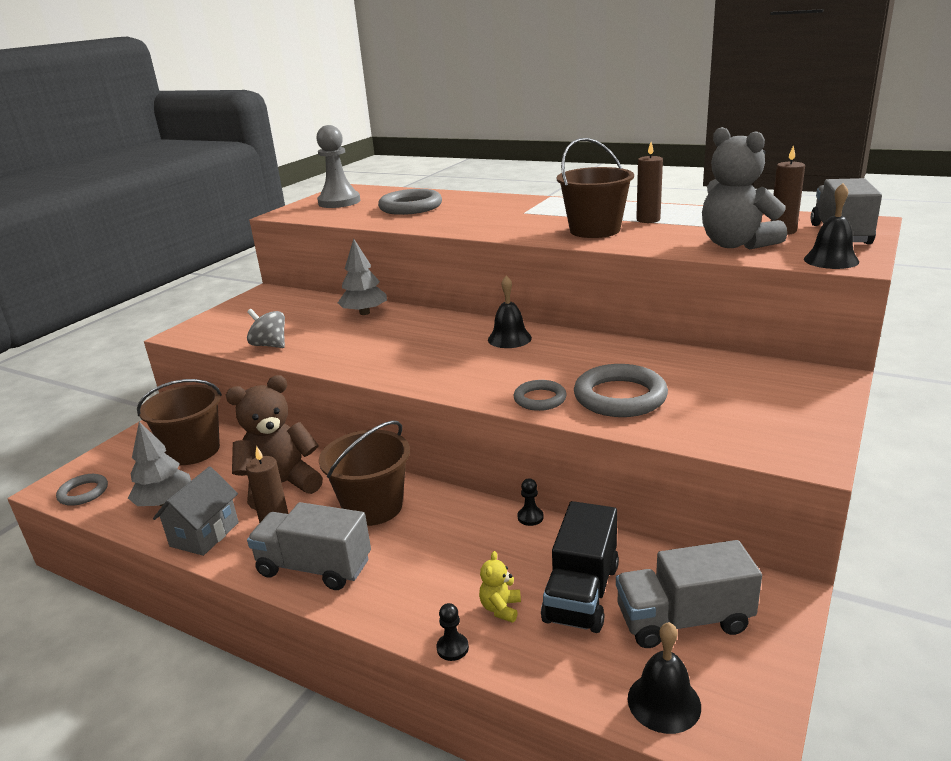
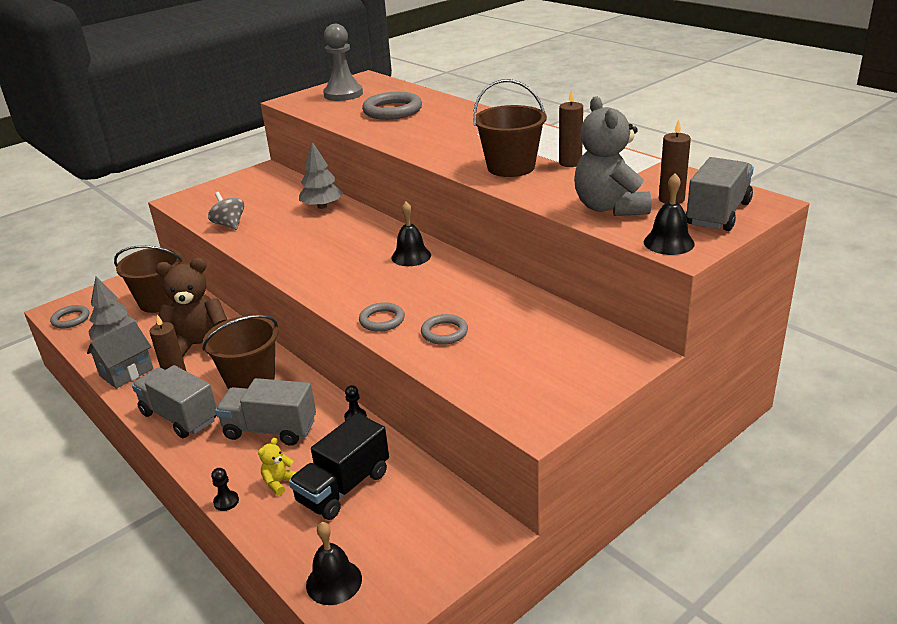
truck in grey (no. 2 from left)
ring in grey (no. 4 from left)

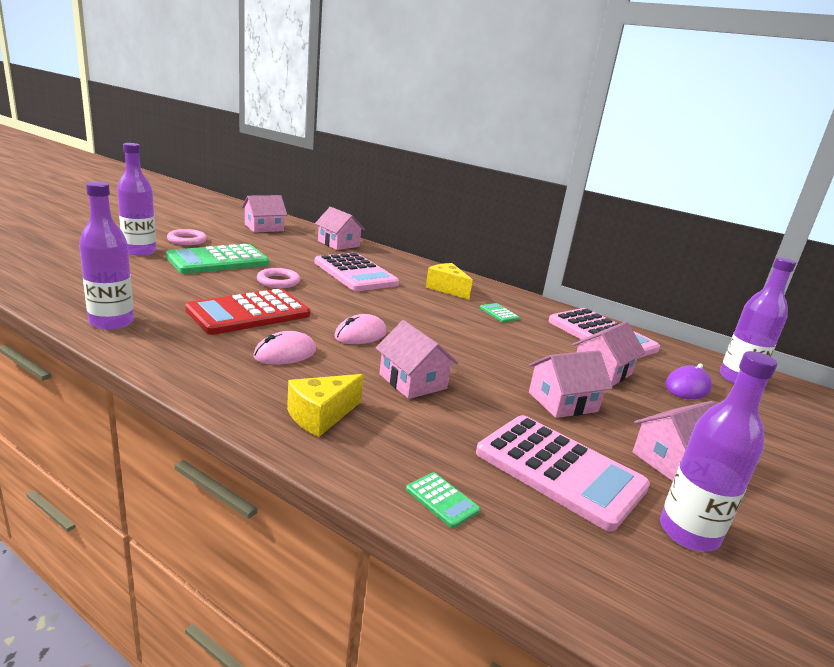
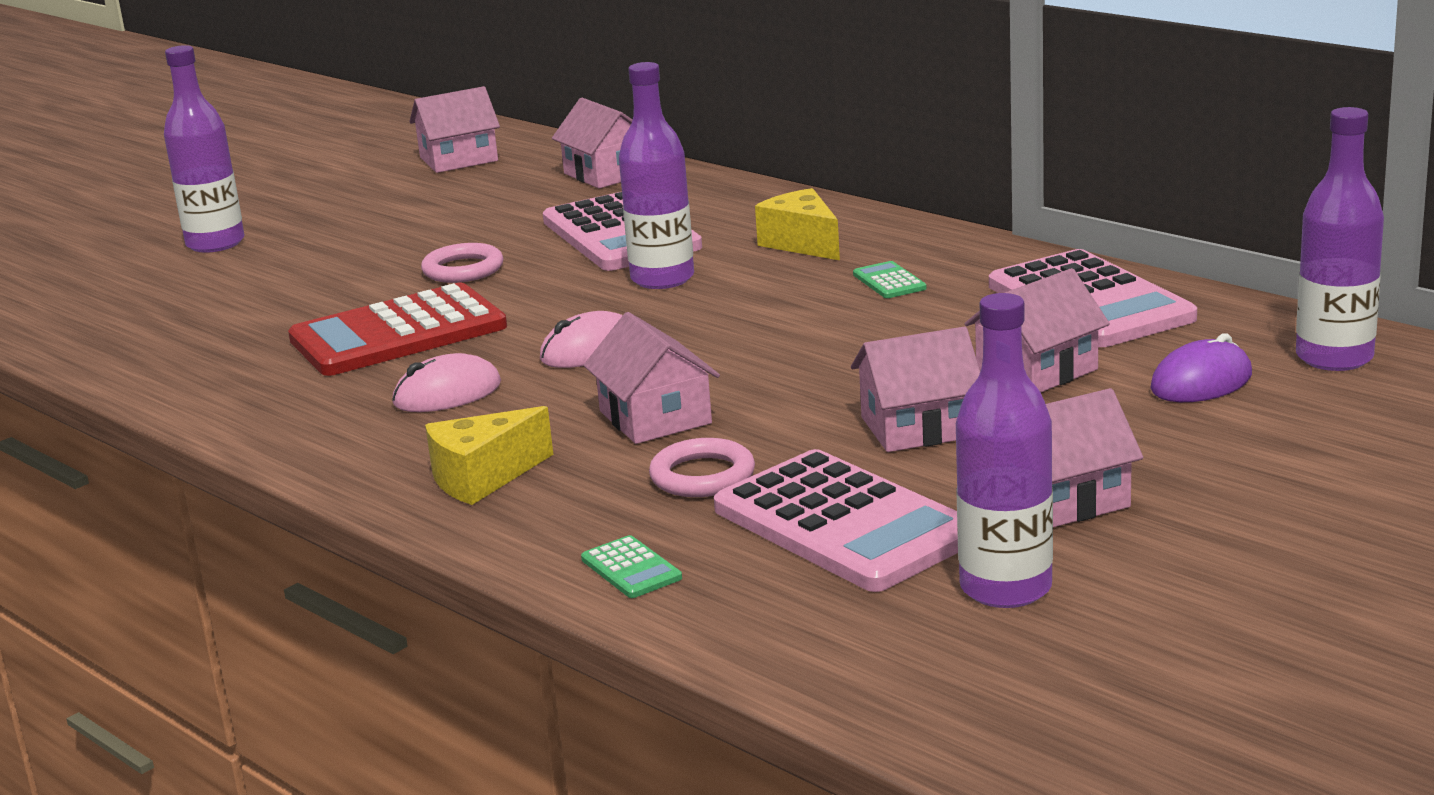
calculator in green (no. 1 from left in the first image)
bottle in purple (no. 2 from left)
ring in pink (no. 2 from left)

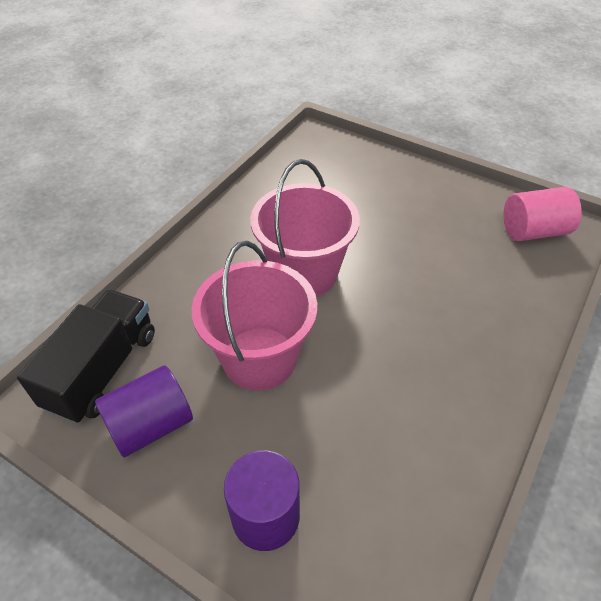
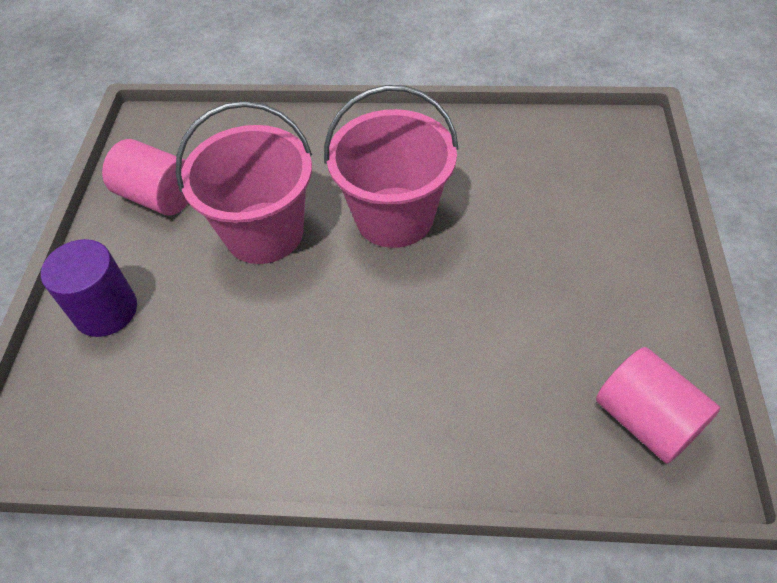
truck in black
cylinder in pink (no. 1 from left)

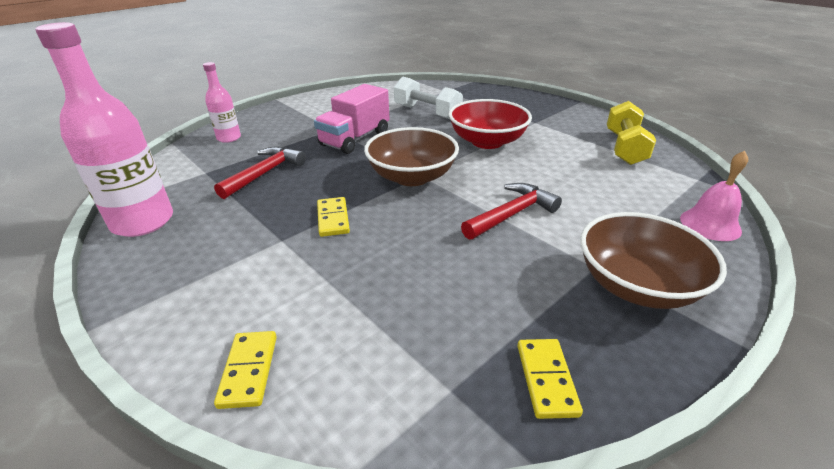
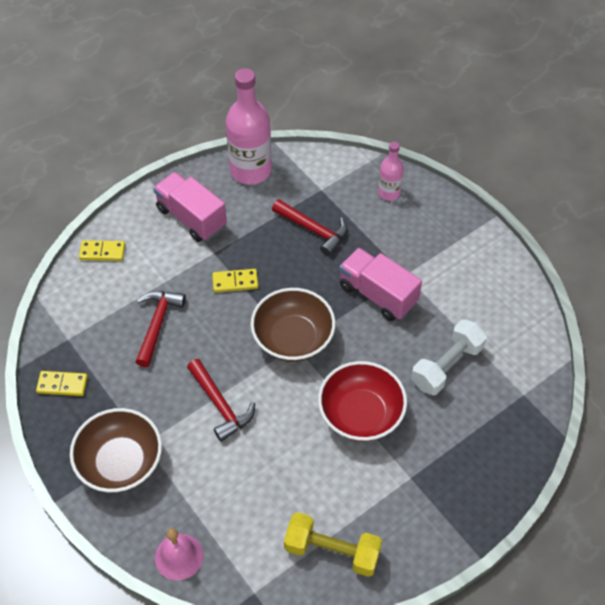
hammer in red (no. 1 from left)
truck in pink (no. 1 from left)

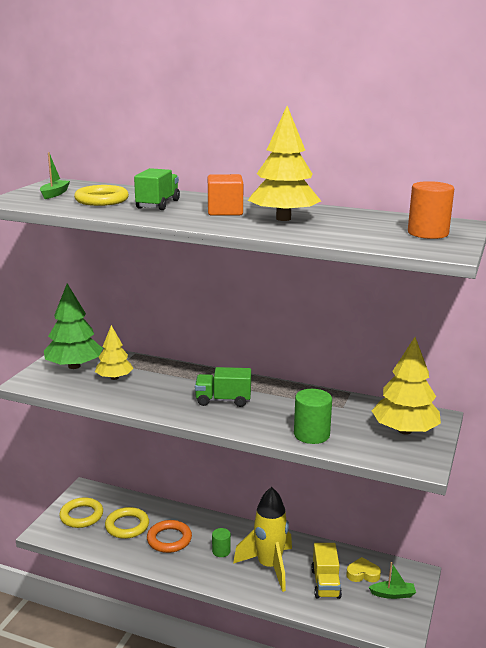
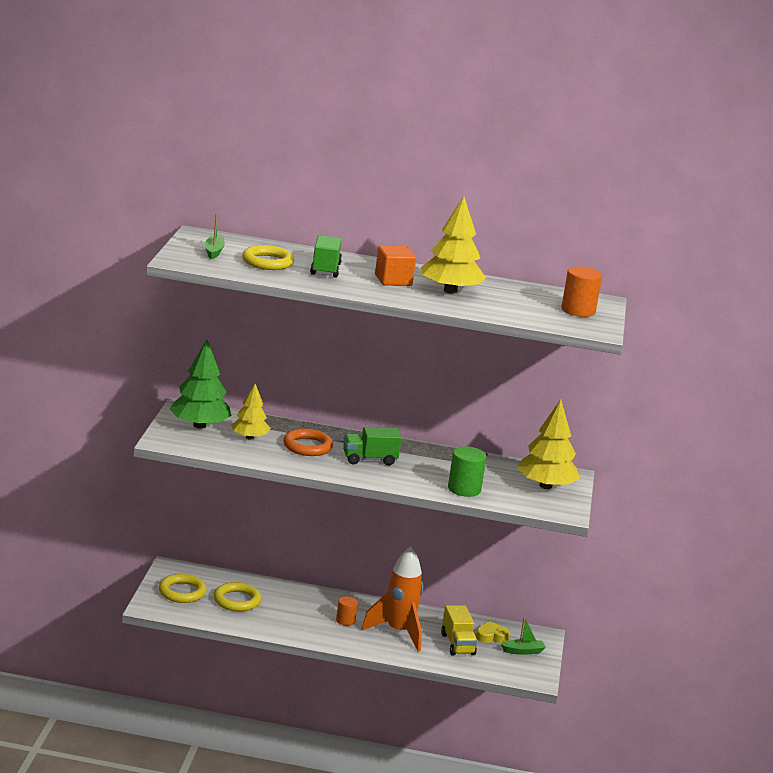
ring in orange
cylinder in orange (no. 1 from left)
rocket in orange

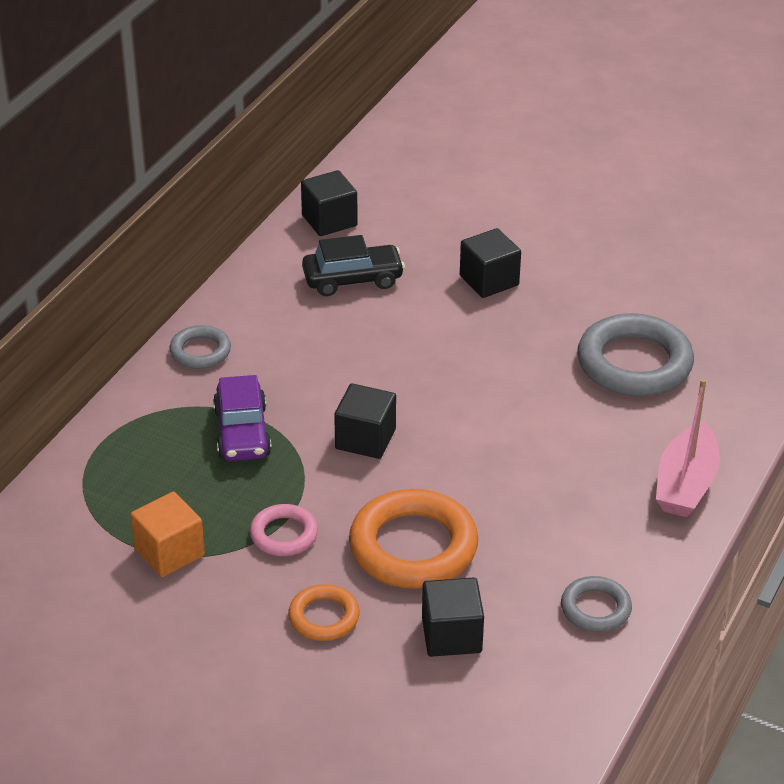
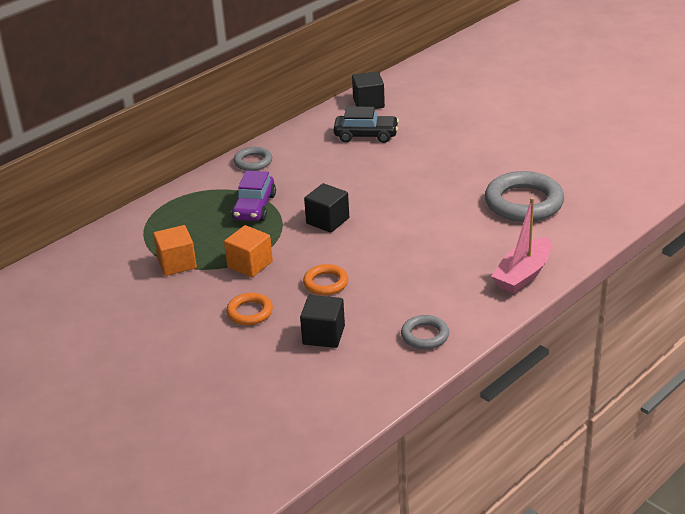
cube in black (no. 4 from left in the first image)
cube in orange (no. 2 from left)
ring in orange (no. 2 from left)

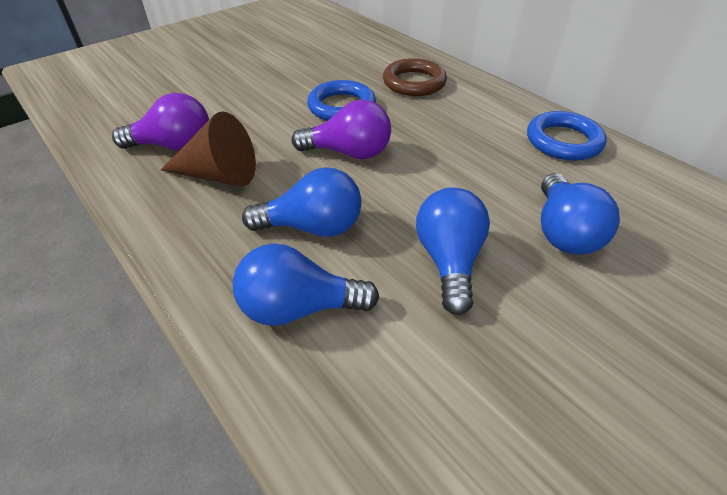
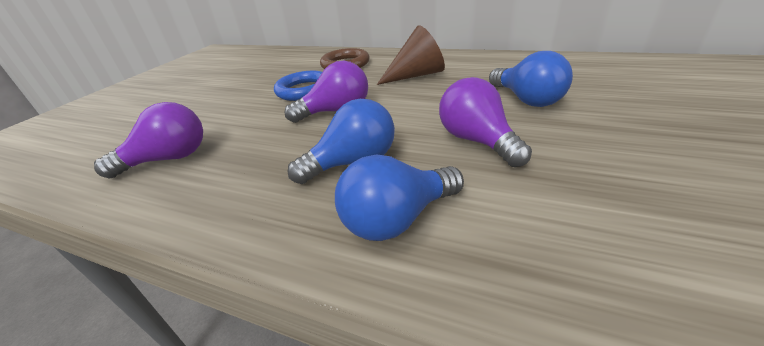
ring in blue (no. 2 from left in the first image)
cone in brown
light bulb in purple (no. 3 from left)

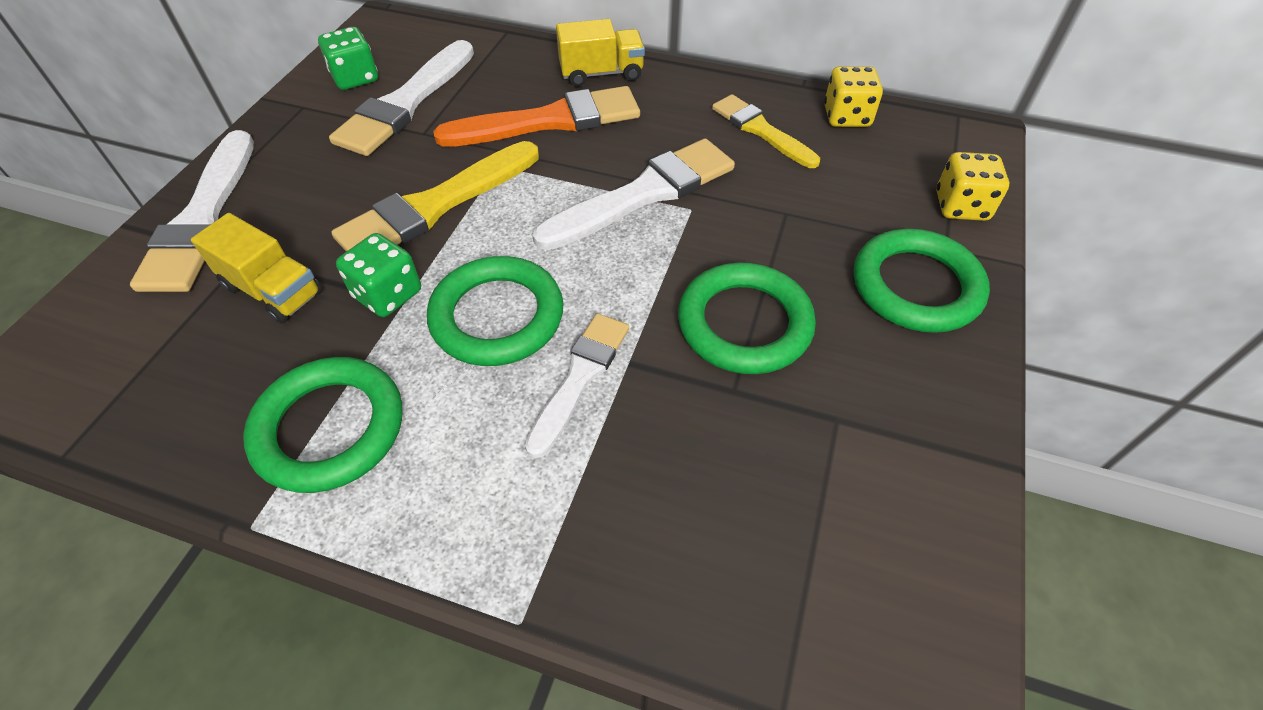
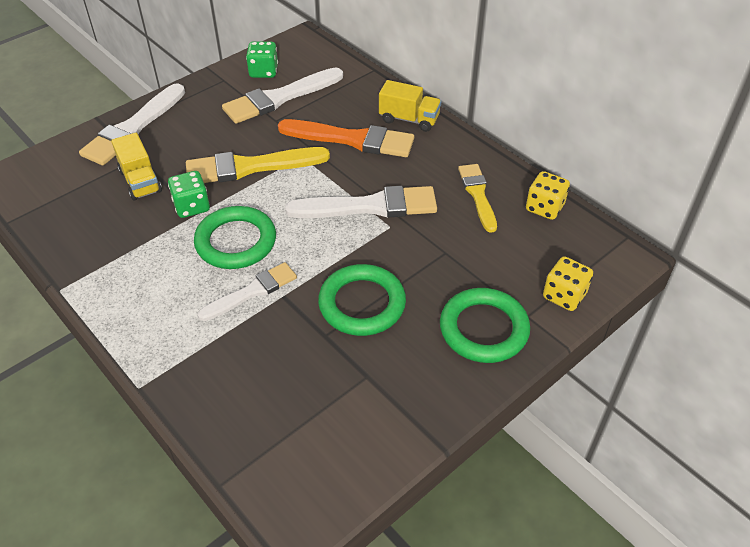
ring in green (no. 1 from left in the first image)

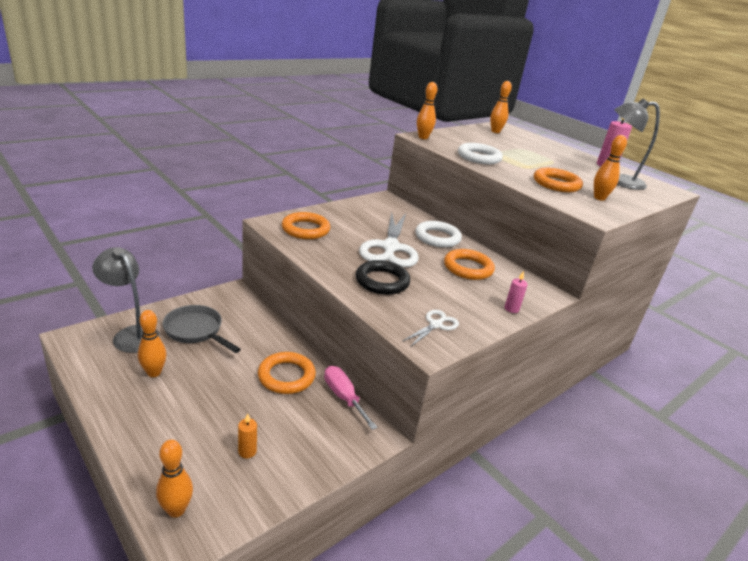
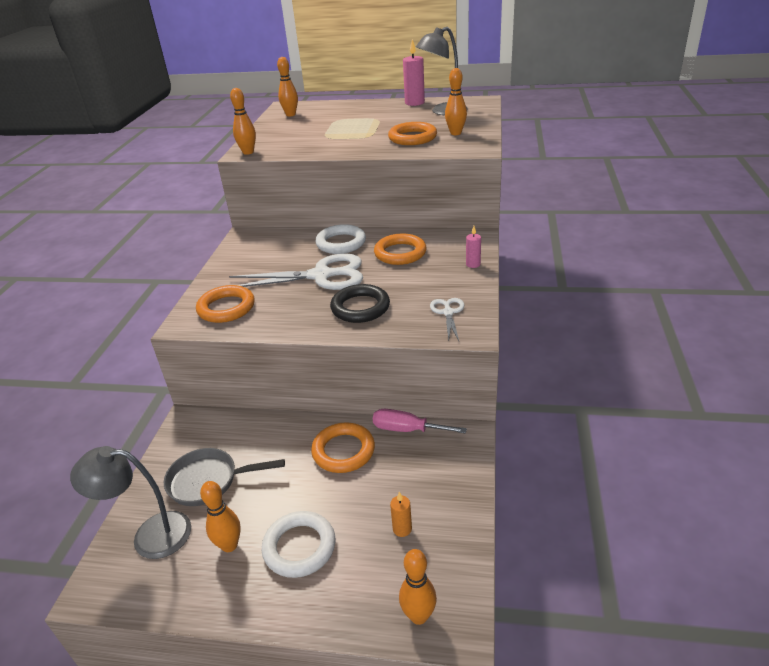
ring in white (no. 1 from left)
scissors in white (no. 1 from left)

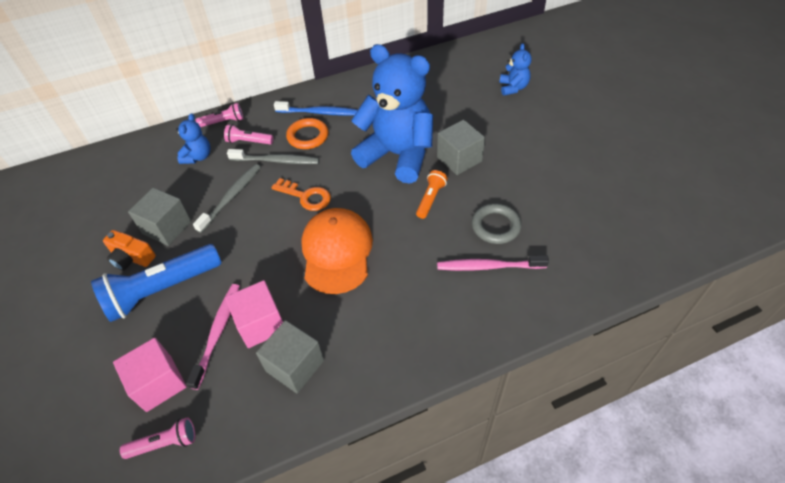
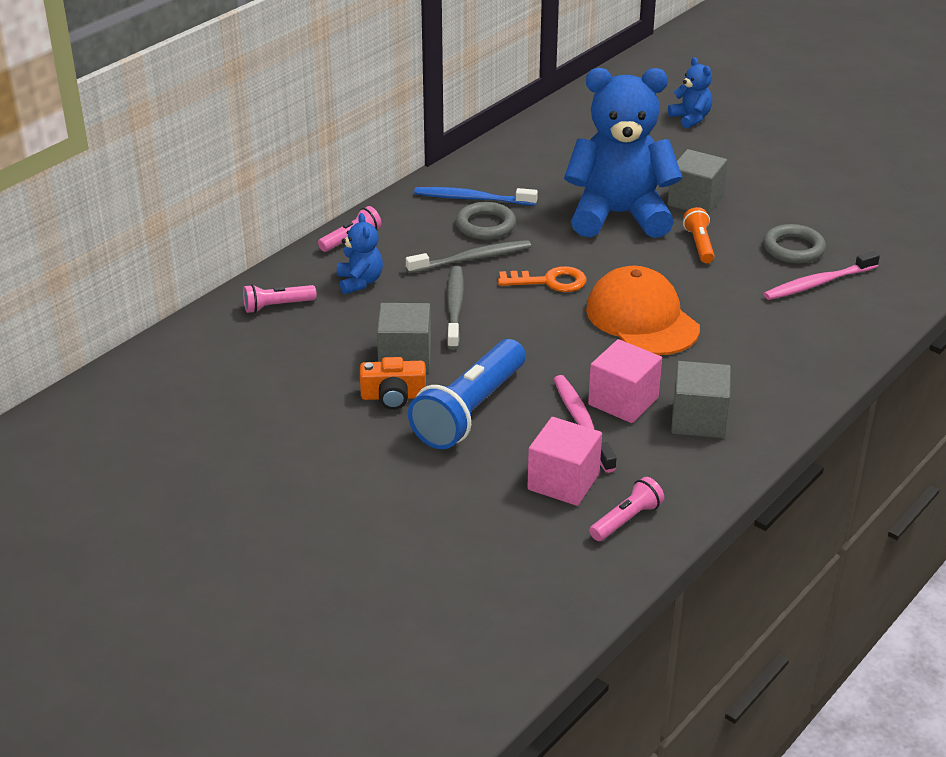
flashlight in pink (no. 1 from left)
ring in grey (no. 1 from left)
toothbrush in blue

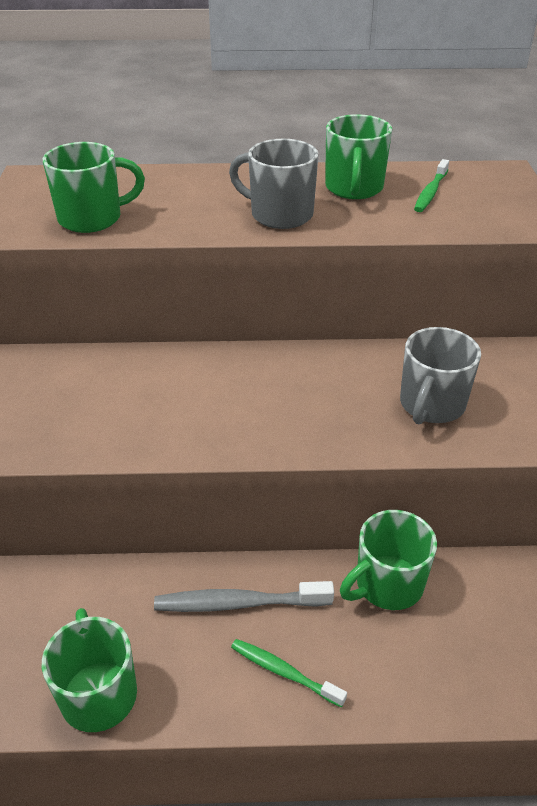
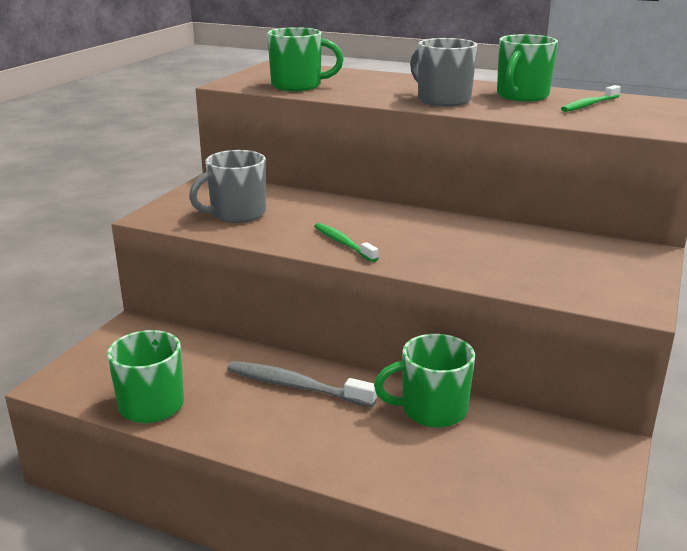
toothbrush in green (no. 1 from left)
mug in grey (no. 1 from left)

